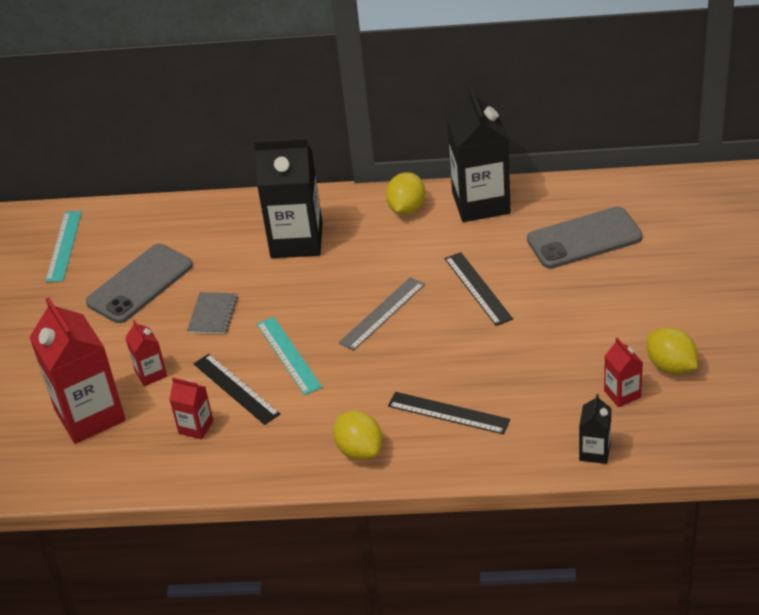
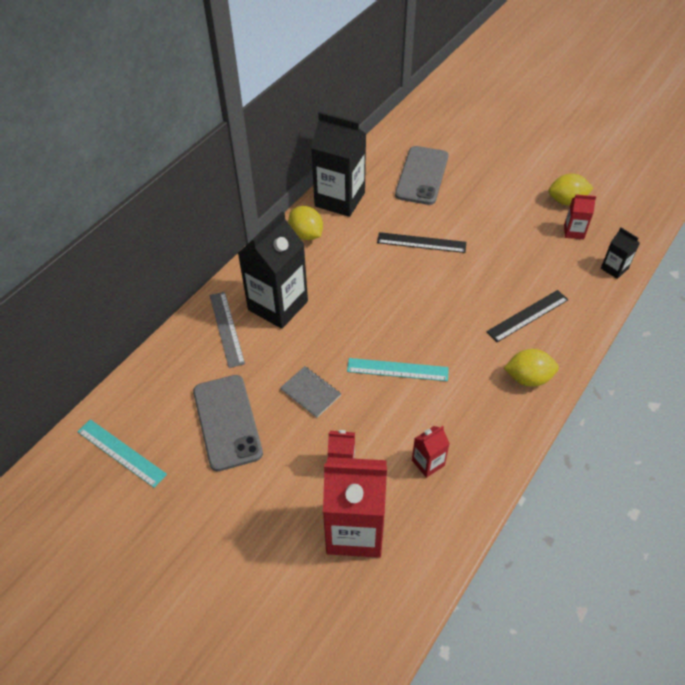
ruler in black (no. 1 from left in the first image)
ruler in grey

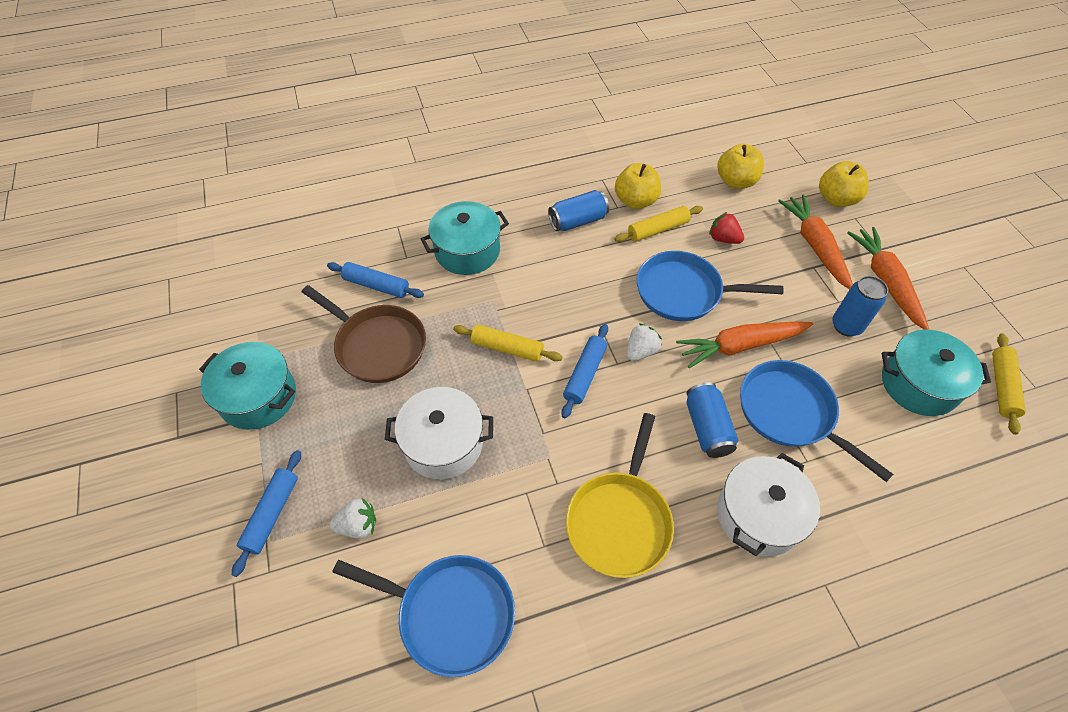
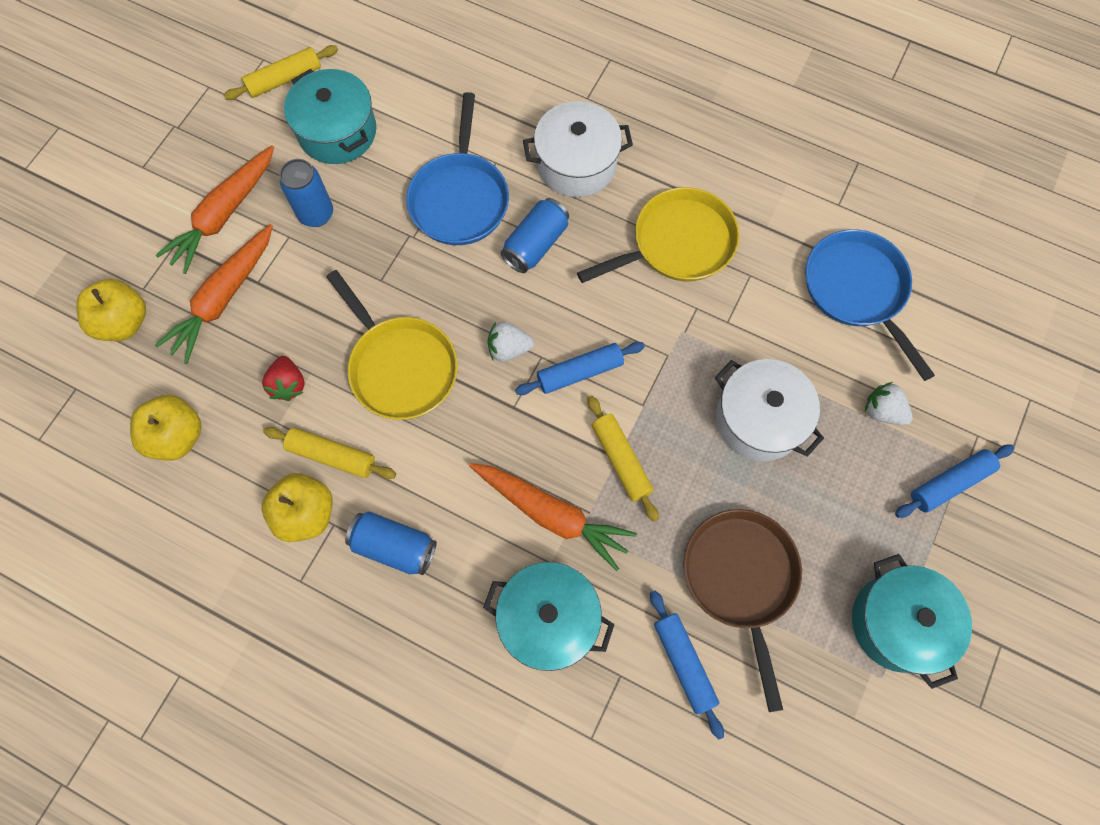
carrot in orange (no. 3 from left)
pan in yellow (no. 1 from left)

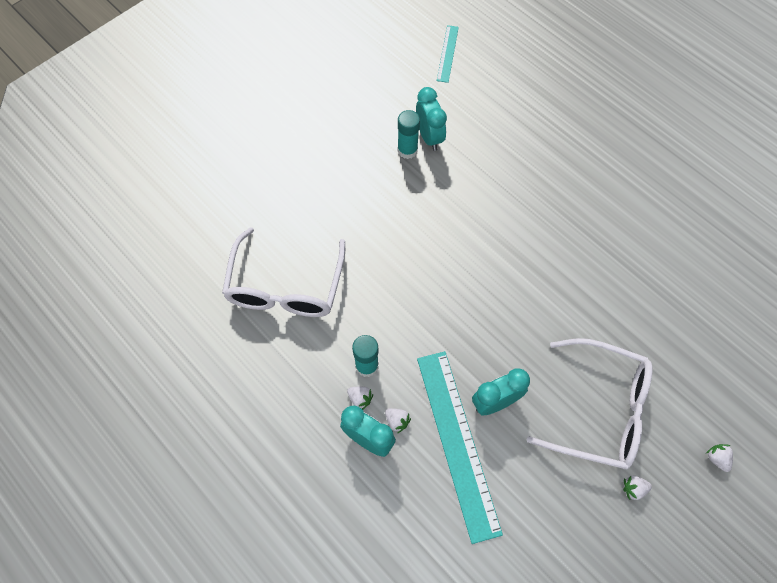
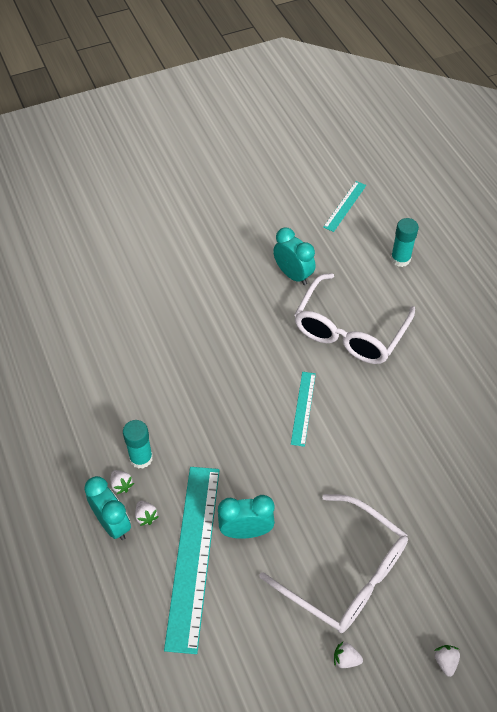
ruler in turquoise (no. 2 from left)
glasses in white (no. 2 from left)
glue stick in turquoise (no. 2 from left)
clock in turquoise (no. 3 from left)

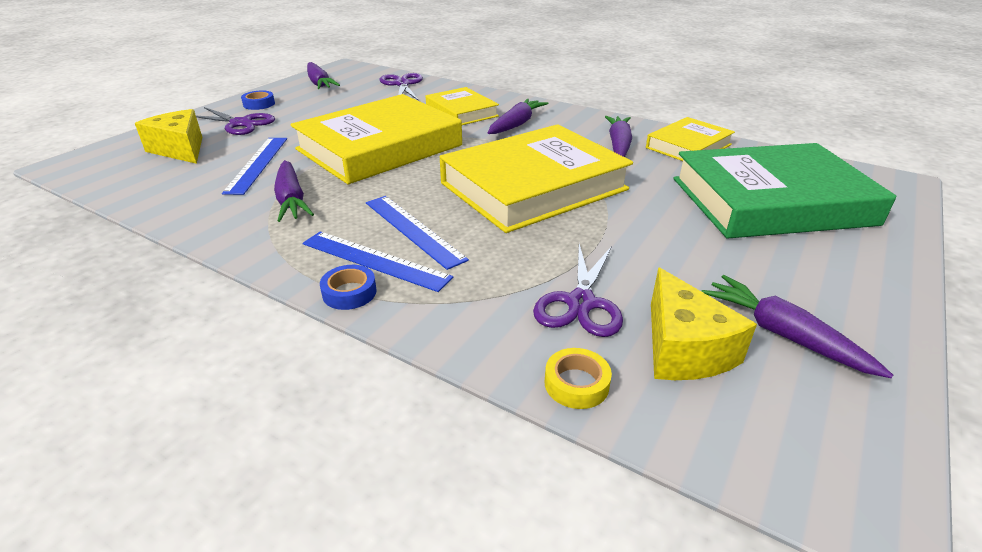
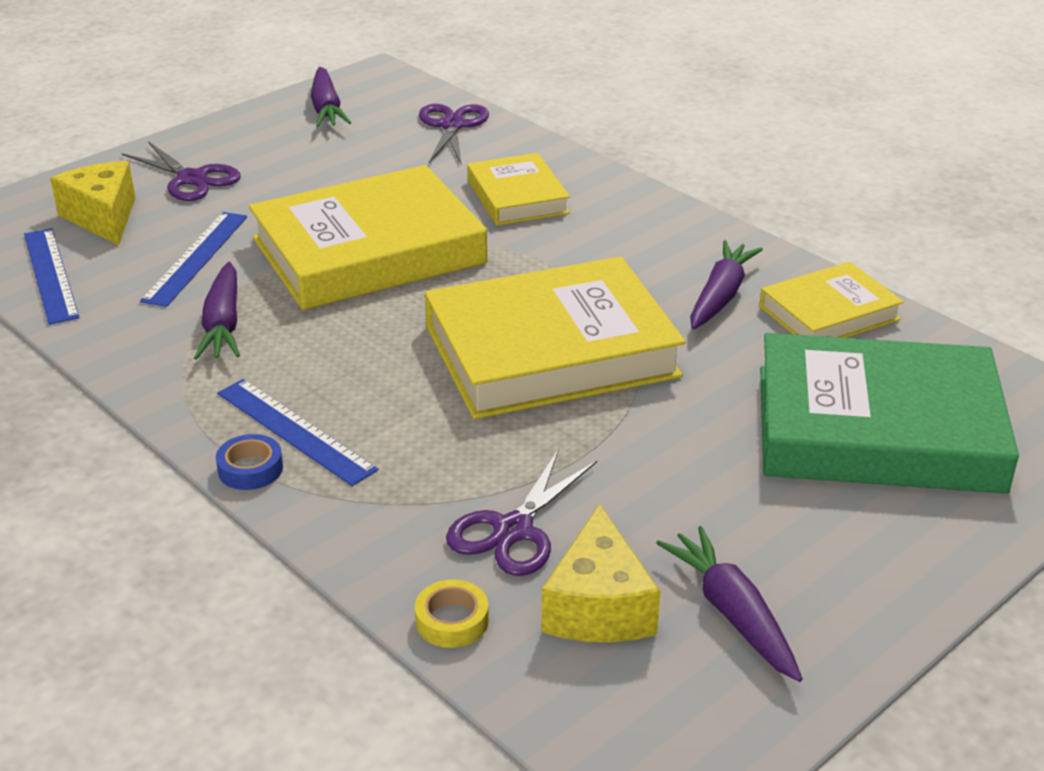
tape in blue (no. 1 from left in the first image)
carrot in purple (no. 3 from left in the first image)
ruler in blue (no. 1 from left)

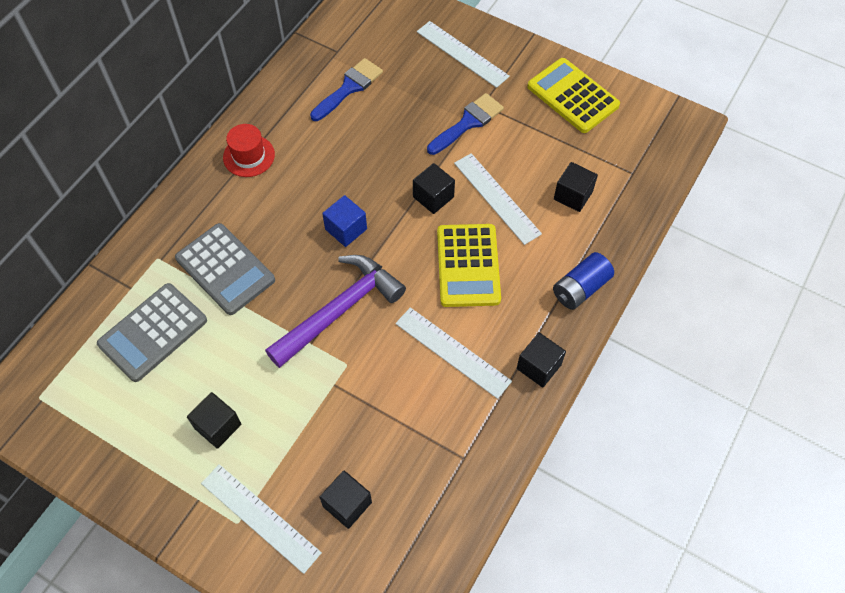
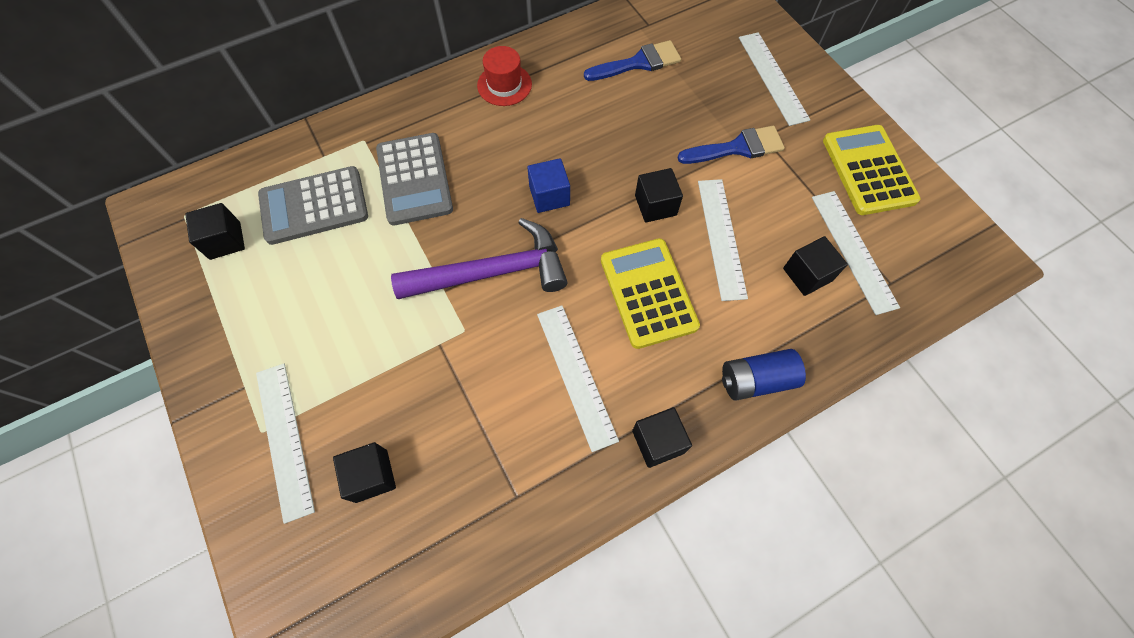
ruler in white (no. 5 from left)
cube in black (no. 1 from left)
calculator in yellow (no. 1 from left)

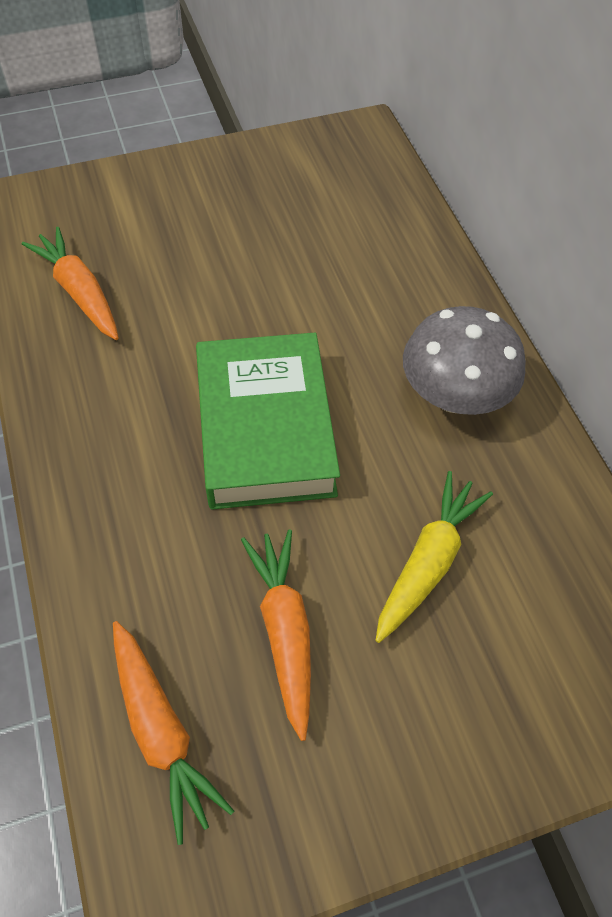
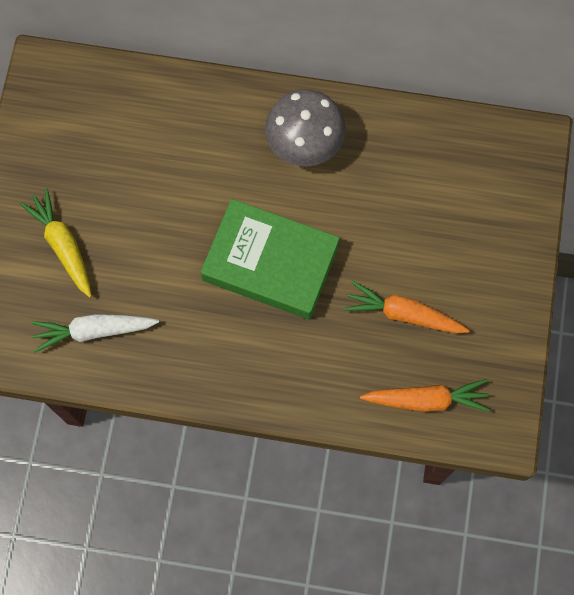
carrot in yellow
carrot in white

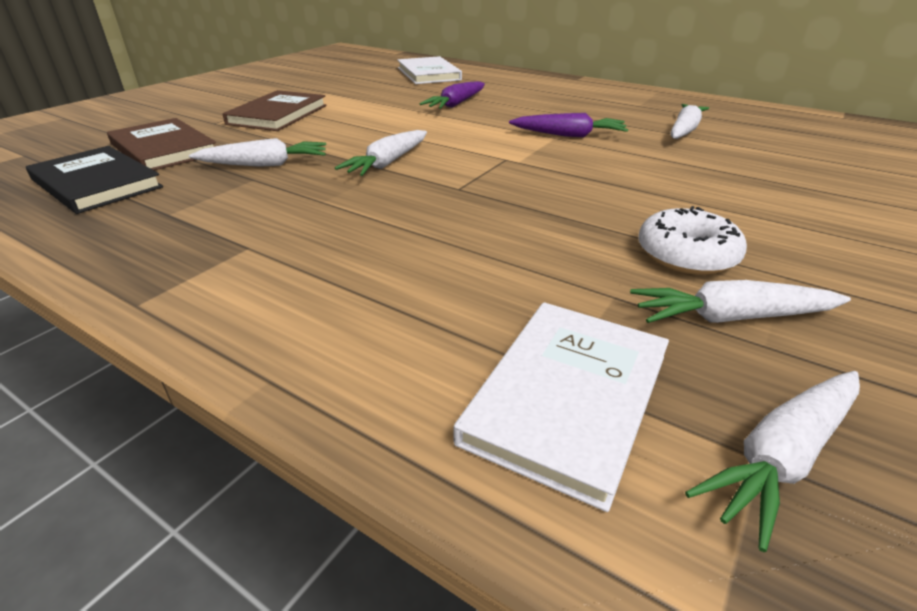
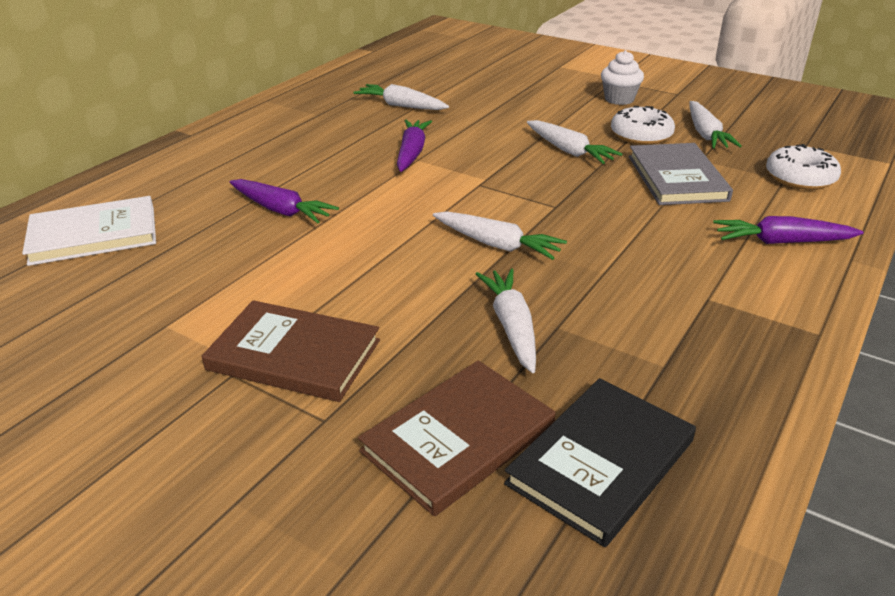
cupcake in white
book in grey
carrot in purple (no. 3 from left)
carrot in white (no. 4 from left)
donut in white (no. 2 from left)

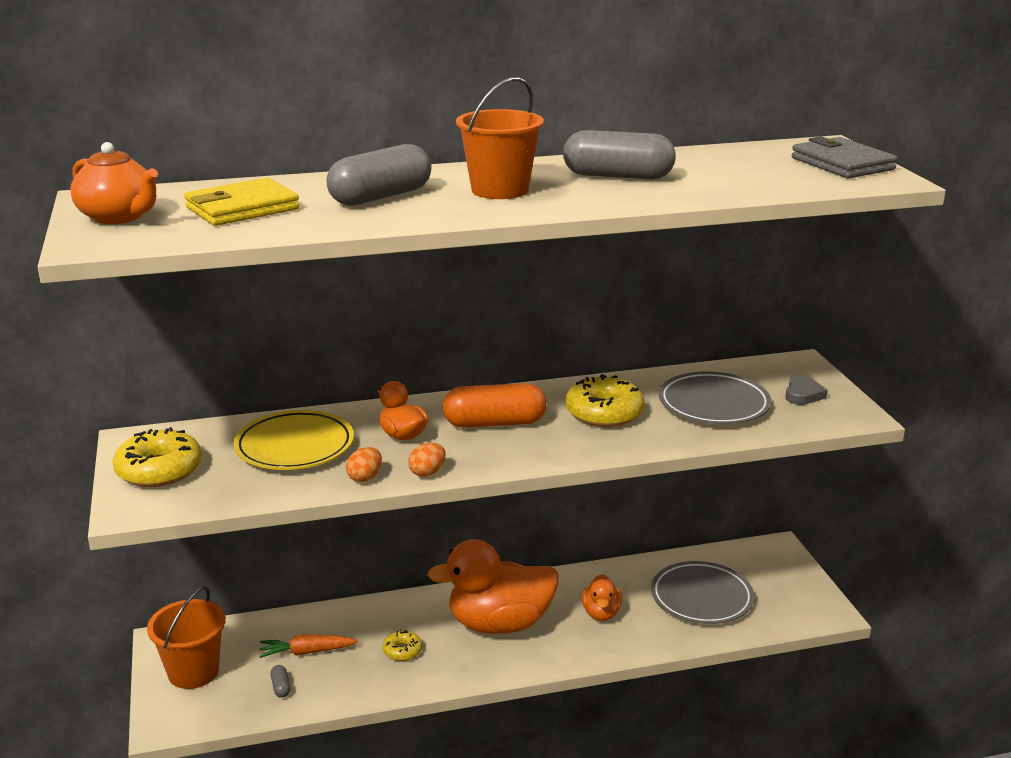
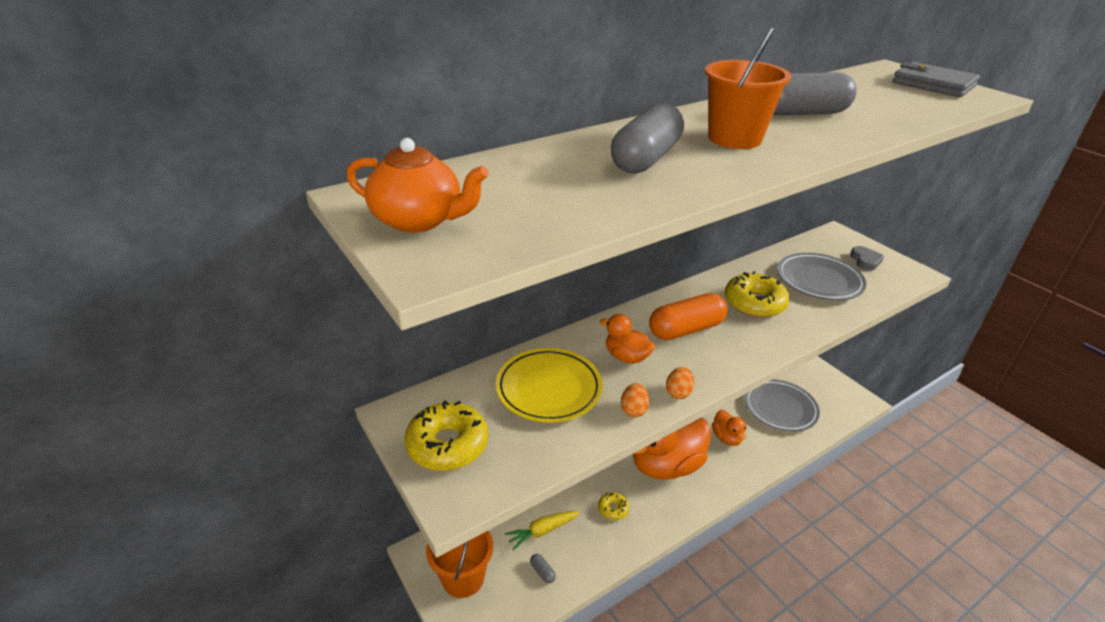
wallet in yellow
carrot in yellow

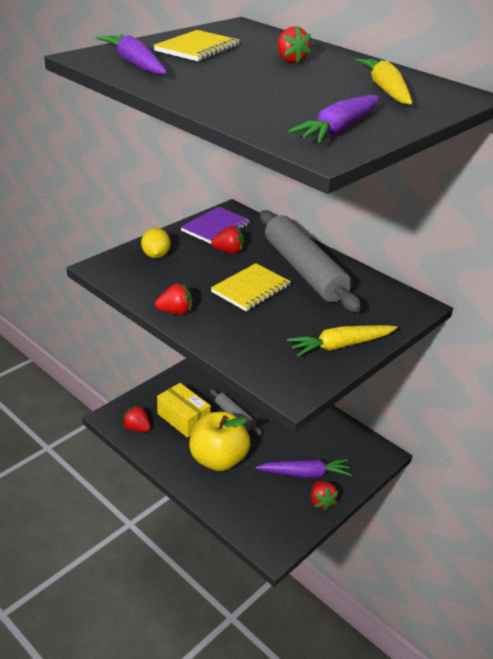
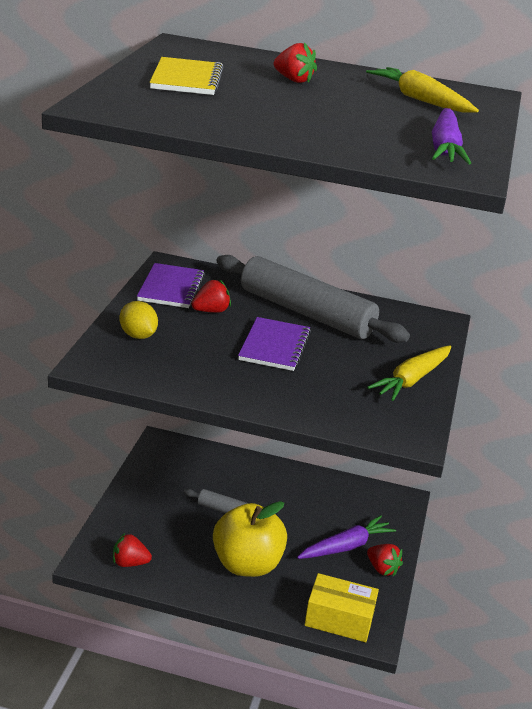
carrot in purple (no. 1 from left in the first image)
strawberry in red (no. 2 from left in the first image)
box in yellow
notebook in purple (no. 2 from left)

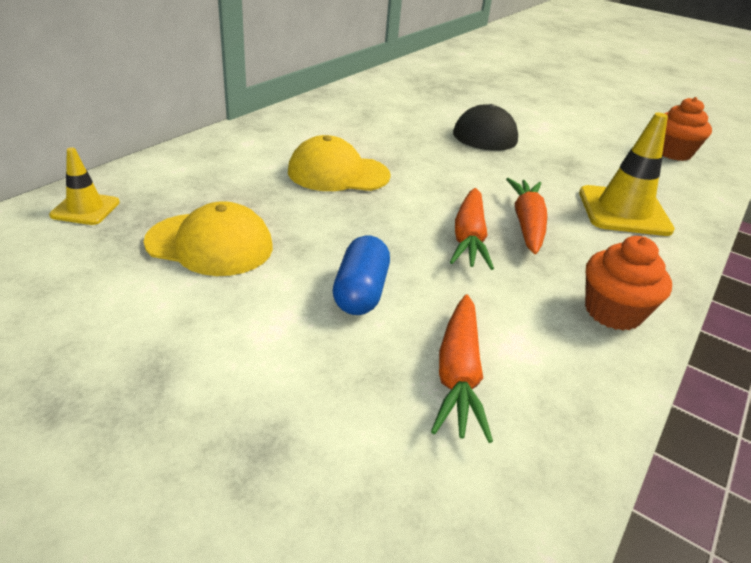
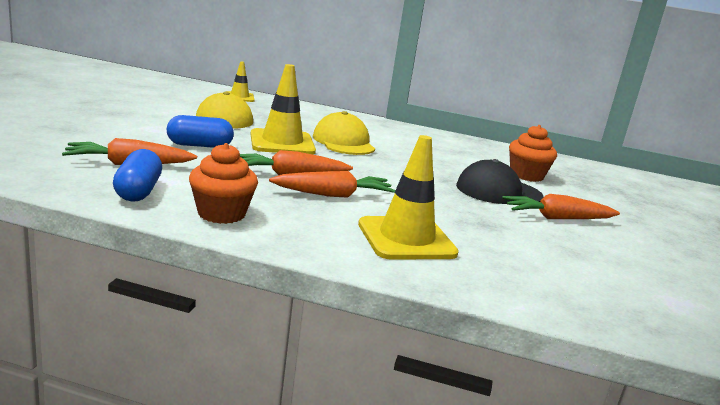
capsule in blue (no. 1 from left)
traffic cone in yellow (no. 2 from left)
carrot in orange (no. 4 from left)
cupcake in orange (no. 2 from left)

